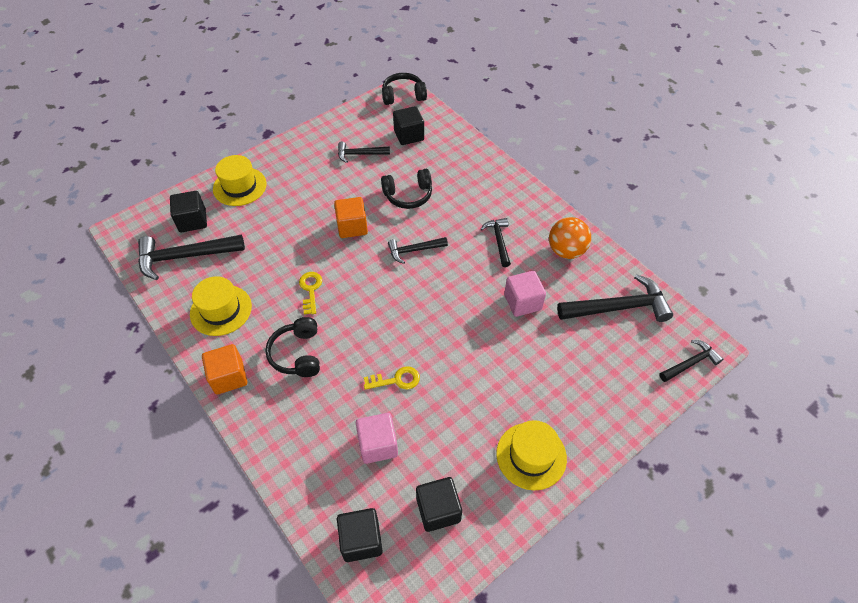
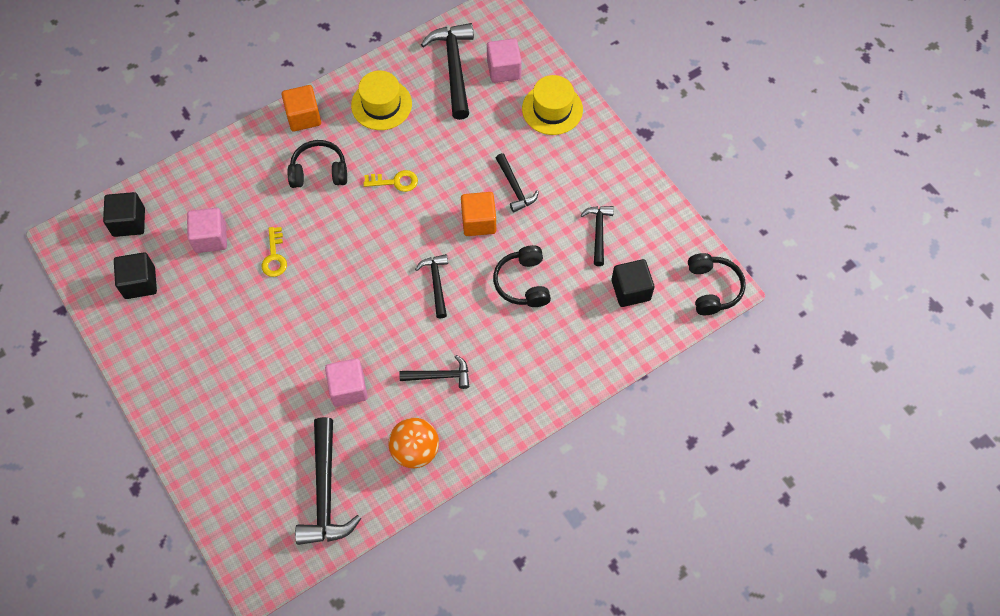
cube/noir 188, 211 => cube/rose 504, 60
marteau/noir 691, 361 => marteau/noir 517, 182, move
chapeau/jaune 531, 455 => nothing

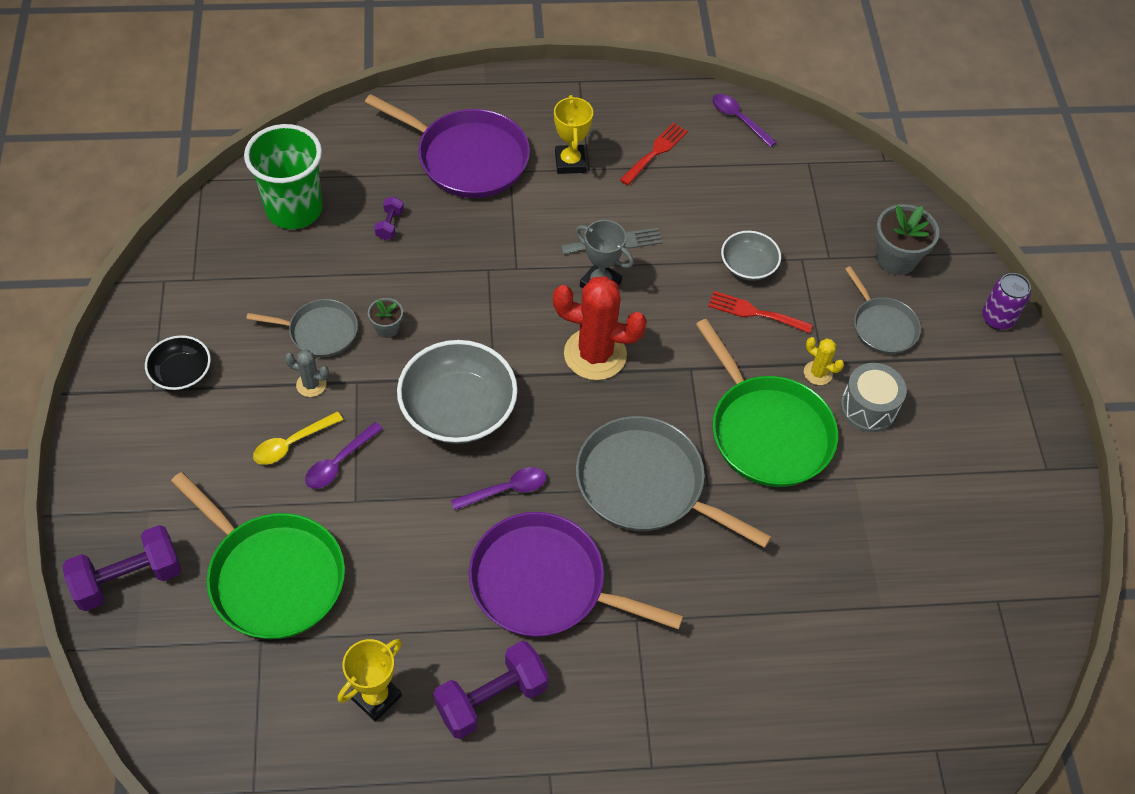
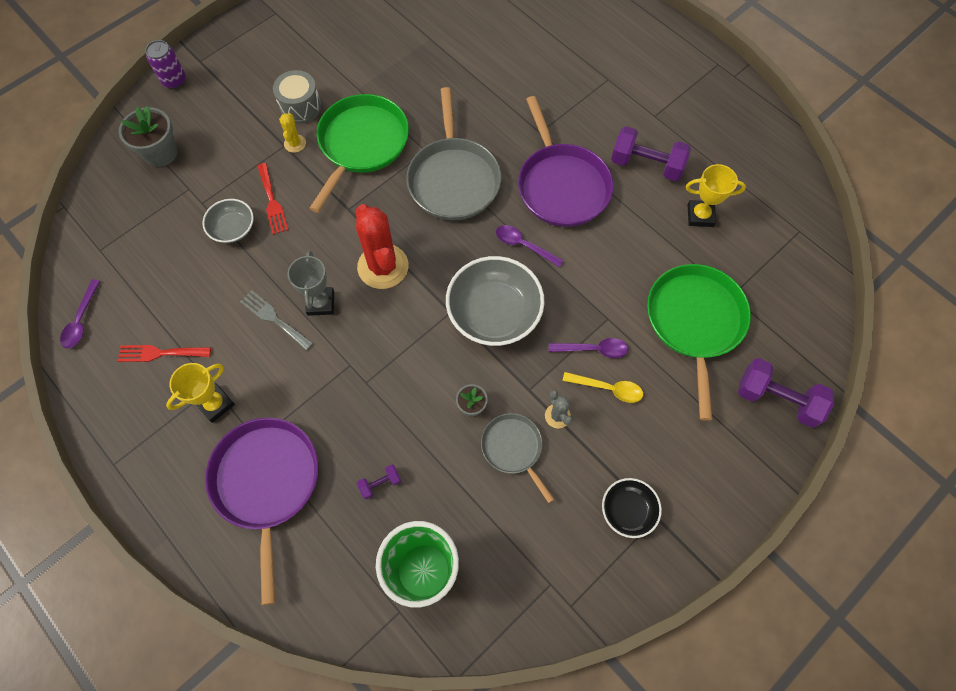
poêle/gris 883, 310 => nothing

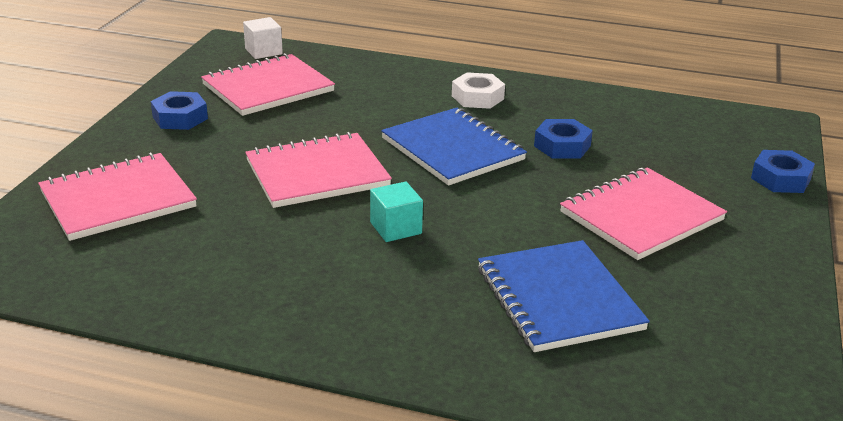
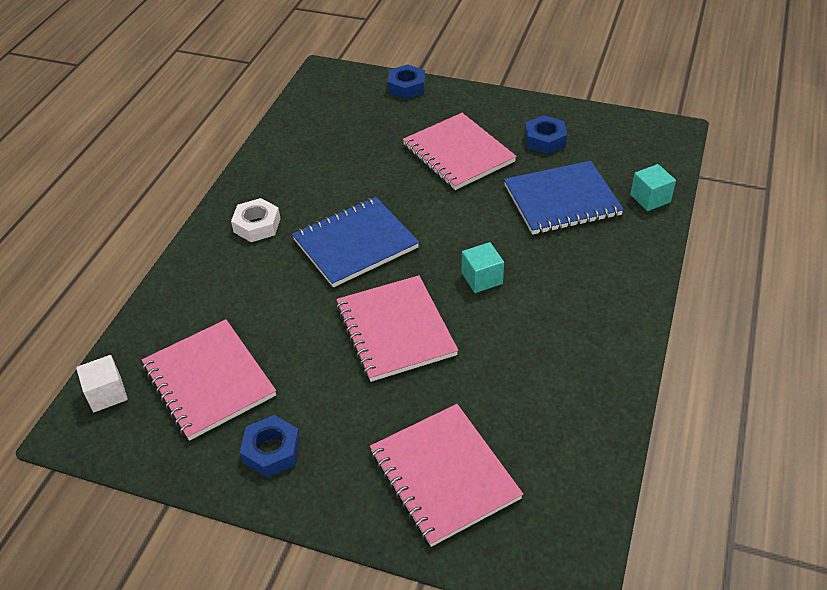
écrou/bleu 563, 138 => écrou/bleu 546, 134, move
nothing => cube/turquoise 653, 187

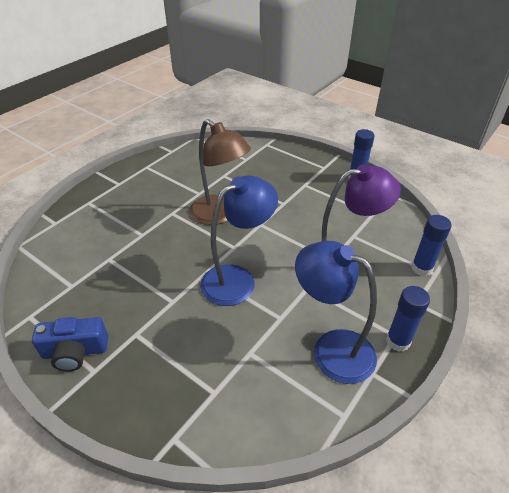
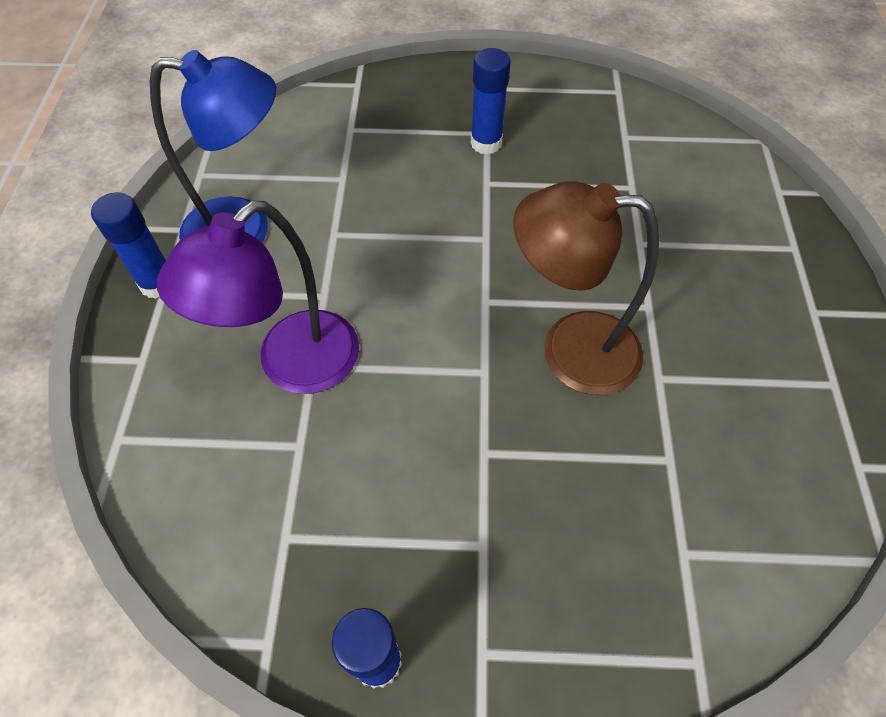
bâton de colle/bleu 431, 245 => bâton de colle/bleu 491, 101, move
appareil photo/bleu 70, 344 => nothing
lampe/bleu 239, 240 => nothing

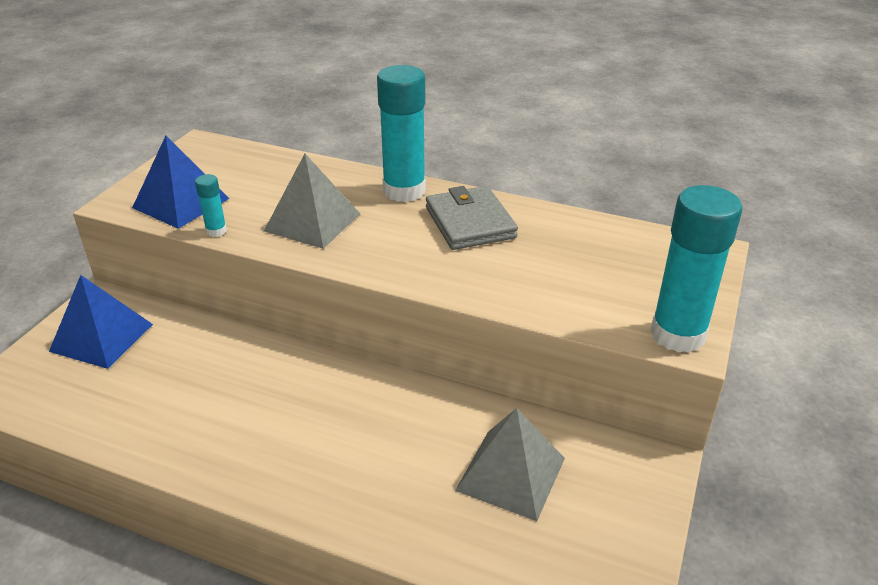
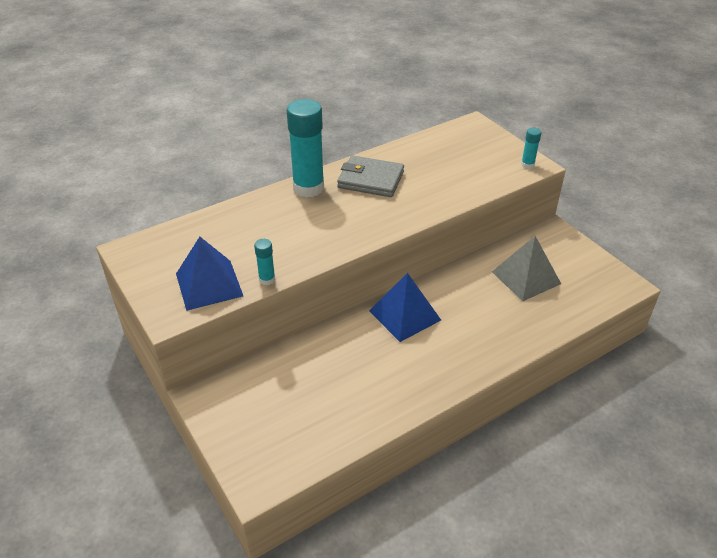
pyramide/bleu 101, 322 => pyramide/bleu 405, 307, move
bâton de colle/turquoise 696, 269 => bâton de colle/turquoise 531, 148, x0.45
pyramide/gris 312, 201 => nothing

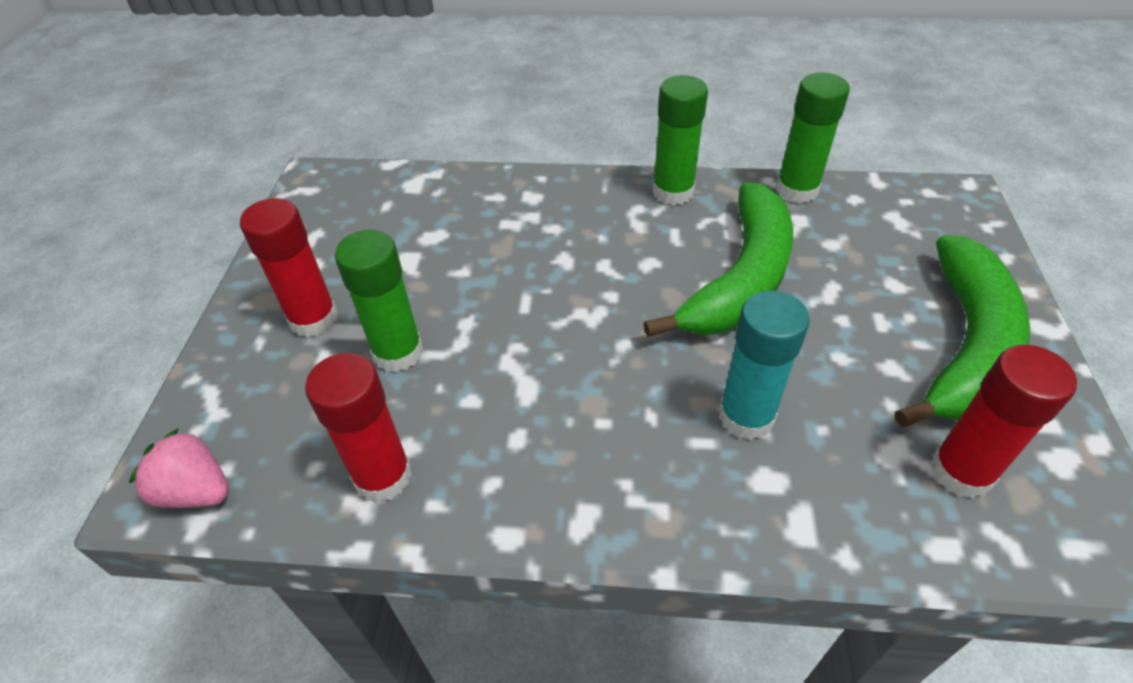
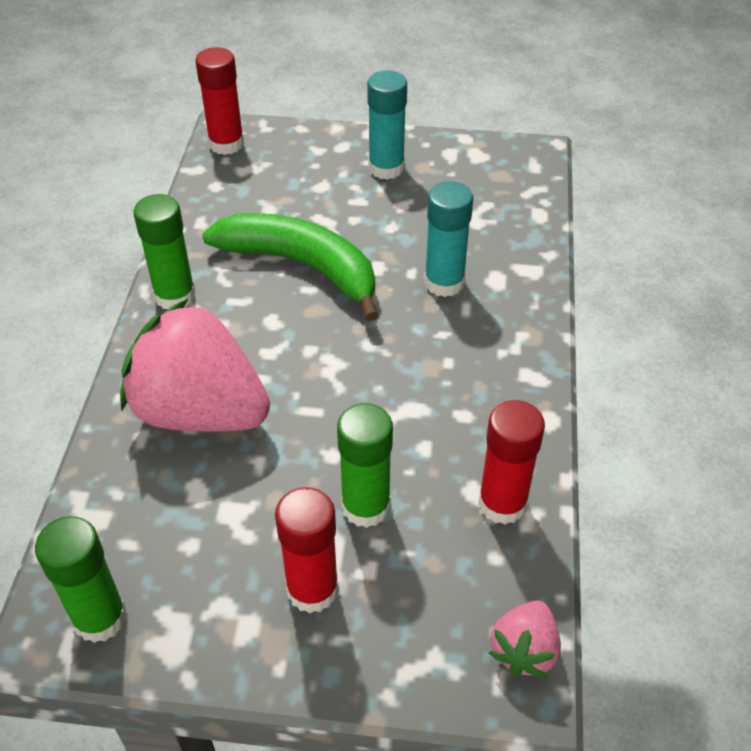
bâton de colle/vert 813, 138 => bâton de colle/vert 81, 579, move
nothing => fraise/rose 195, 365
bâton de colle/rouge 1003, 421 => bâton de colle/rouge 219, 101, move
banane/vert 962, 331 => bâton de colle/turquoise 387, 125

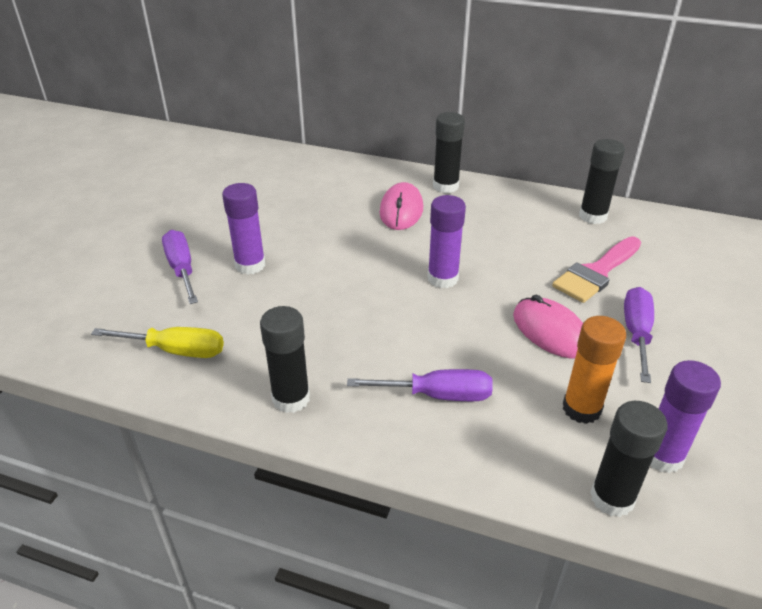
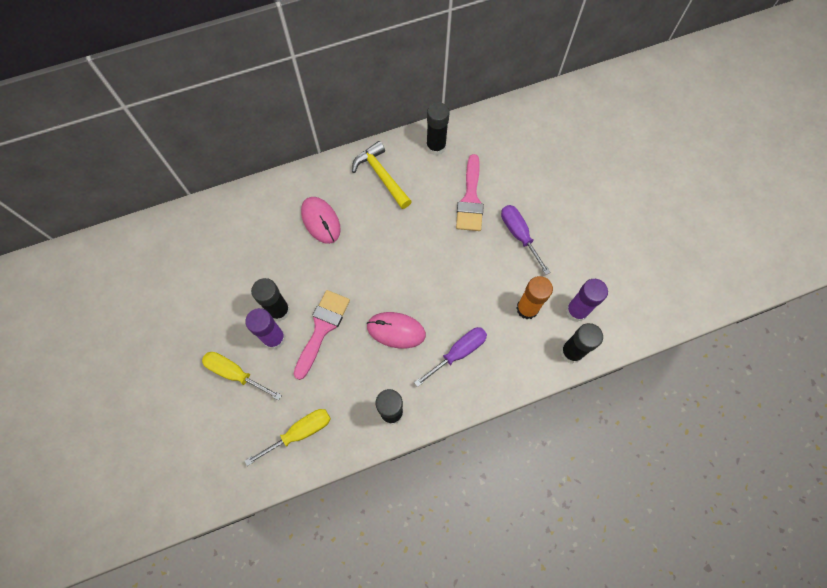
tournevis/violet 180, 267 => tournevis/jaune 242, 376
bâton de colle/noir 449, 152 => bâton de colle/noir 270, 299, move
nothing => pinceau/rose 322, 335
nothing => marteau/jaune 382, 175
souris/rose 548, 326 => souris/rose 396, 330, move
bâton de colle/violet 447, 241 => nothing

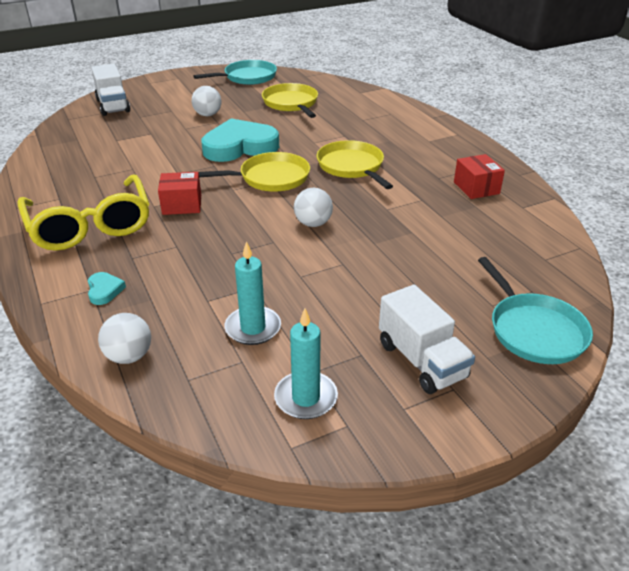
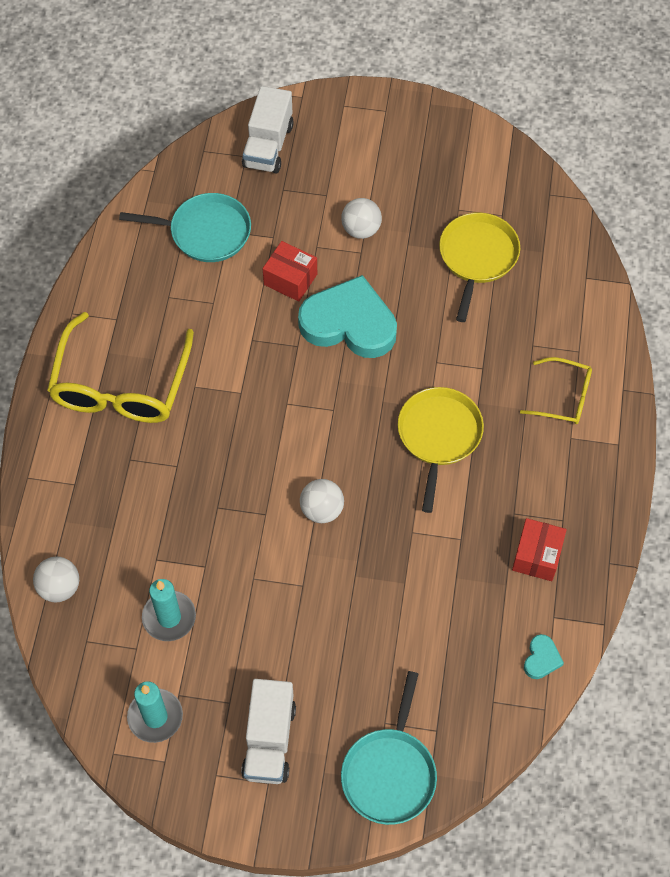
poêle/turquoise 235, 72 => poêle/turquoise 185, 227, move
boîte/rouge 179, 193 => boîte/rouge 290, 271, move
nothing => lunettes/jaune 556, 390
cœur/turquoise 107, 288 => cœur/turquoise 544, 656, move
poêle/jaune 254, 171 => nothing

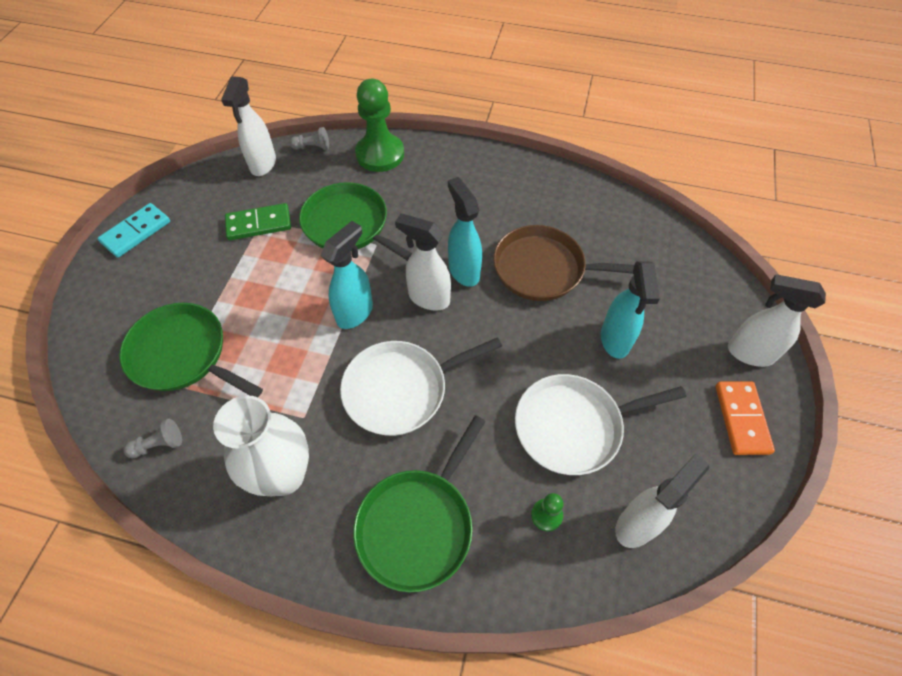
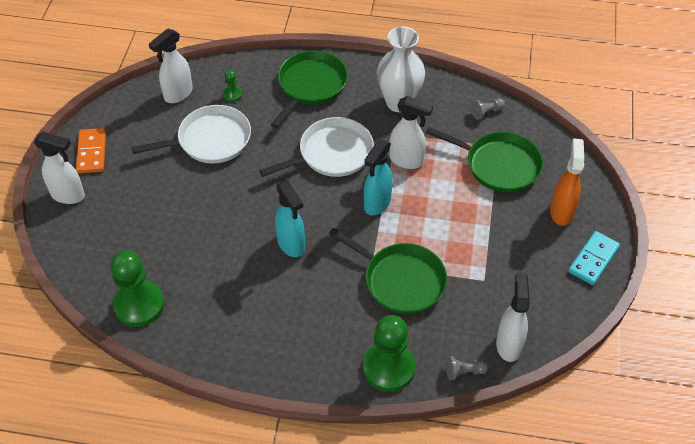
nothing => pion/vert 137, 289
vaporisateur/blanc 423, 262 => vaporisateur/blanc 411, 132, move
nothing => vaporisateur/orange 567, 182
domino/vert 258, 221 => nothing
poêle/marron 563, 263 => nothing
vaporisateur/turquoise 630, 310 => nothing

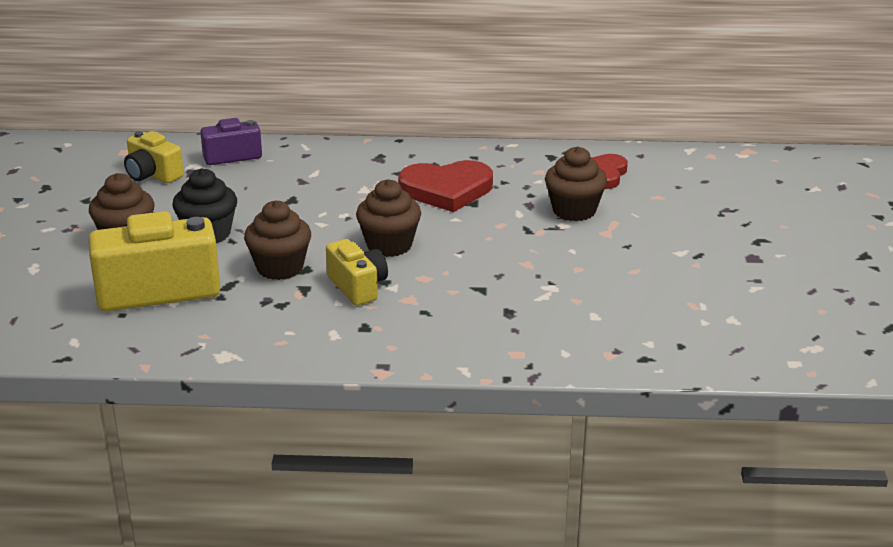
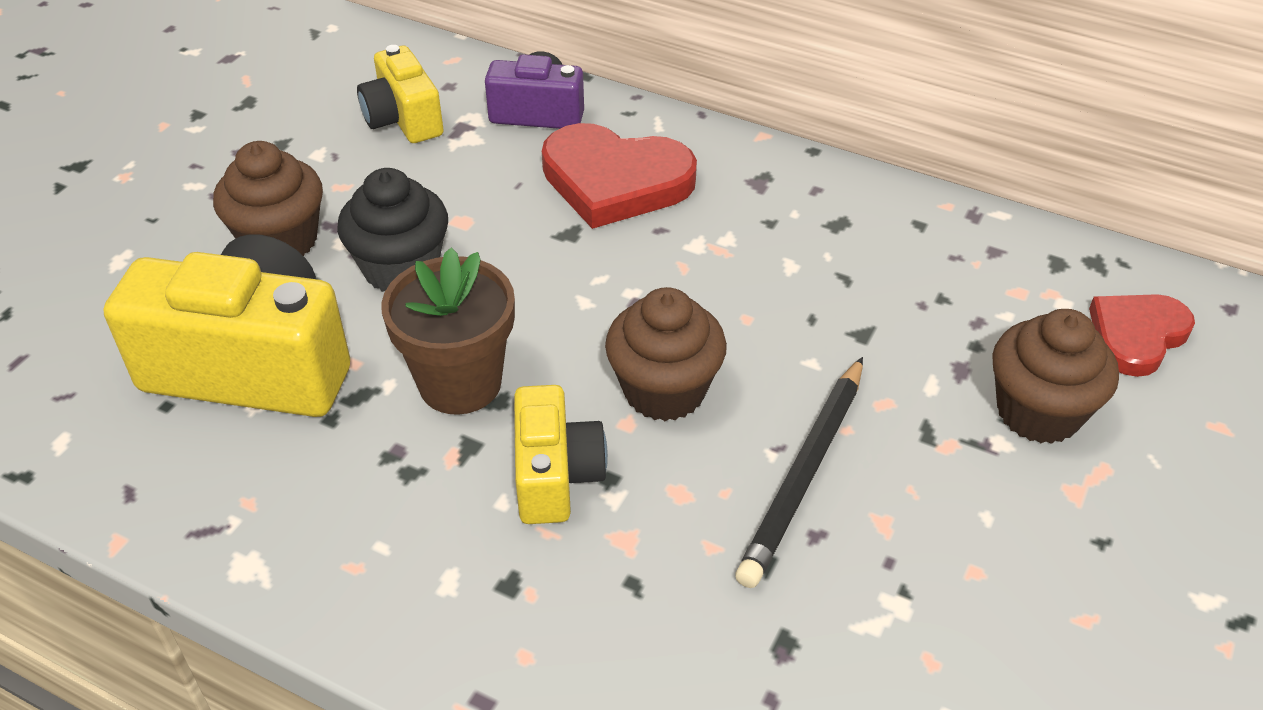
muffin/marron 277, 240 => pot de fleurs/marron 448, 331
cœur/rouge 445, 186 => cœur/rouge 619, 176, move
nothing => crayon/noir 799, 472

